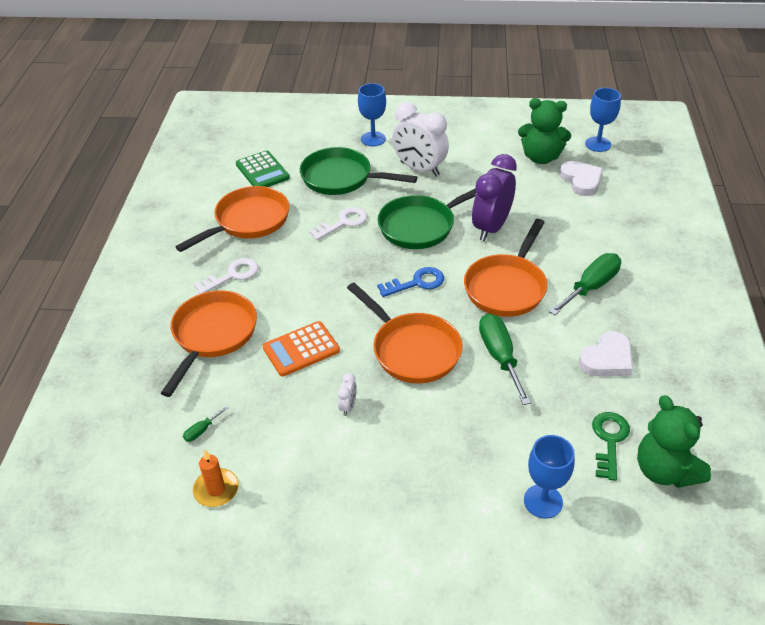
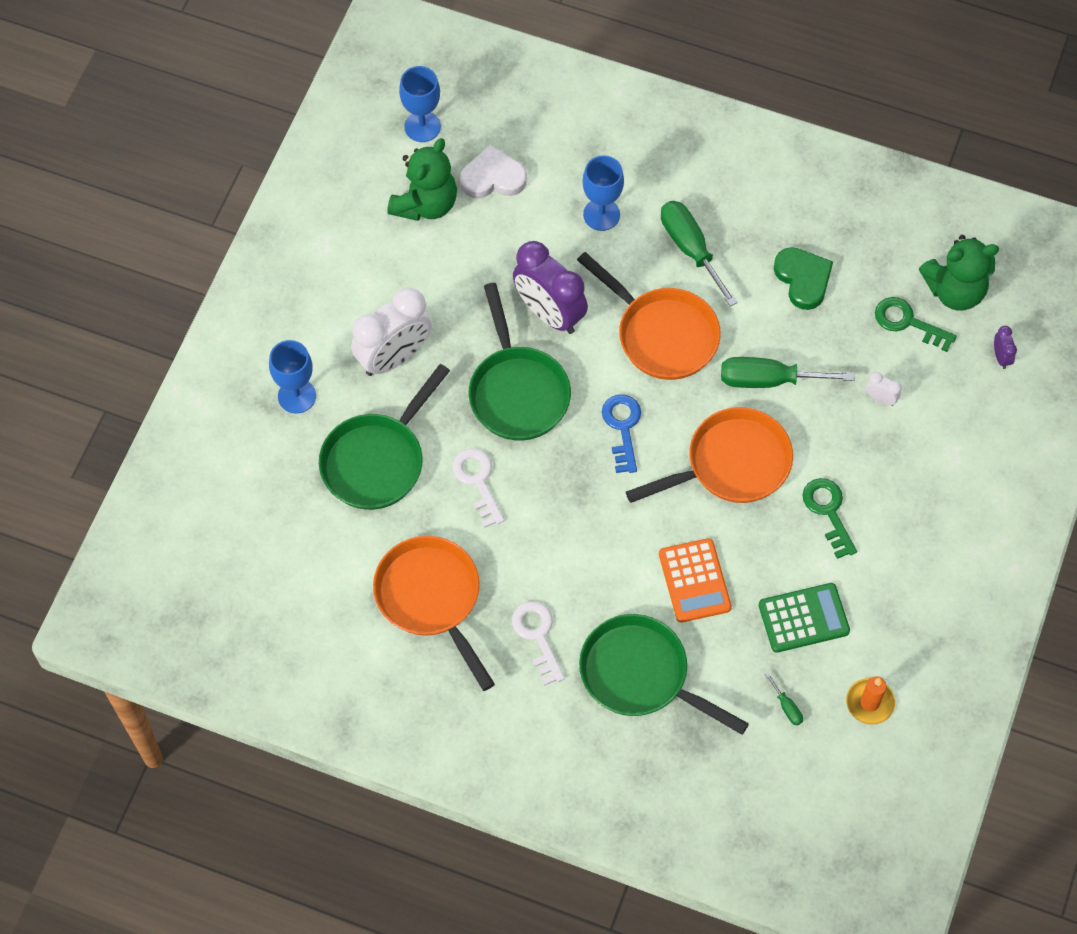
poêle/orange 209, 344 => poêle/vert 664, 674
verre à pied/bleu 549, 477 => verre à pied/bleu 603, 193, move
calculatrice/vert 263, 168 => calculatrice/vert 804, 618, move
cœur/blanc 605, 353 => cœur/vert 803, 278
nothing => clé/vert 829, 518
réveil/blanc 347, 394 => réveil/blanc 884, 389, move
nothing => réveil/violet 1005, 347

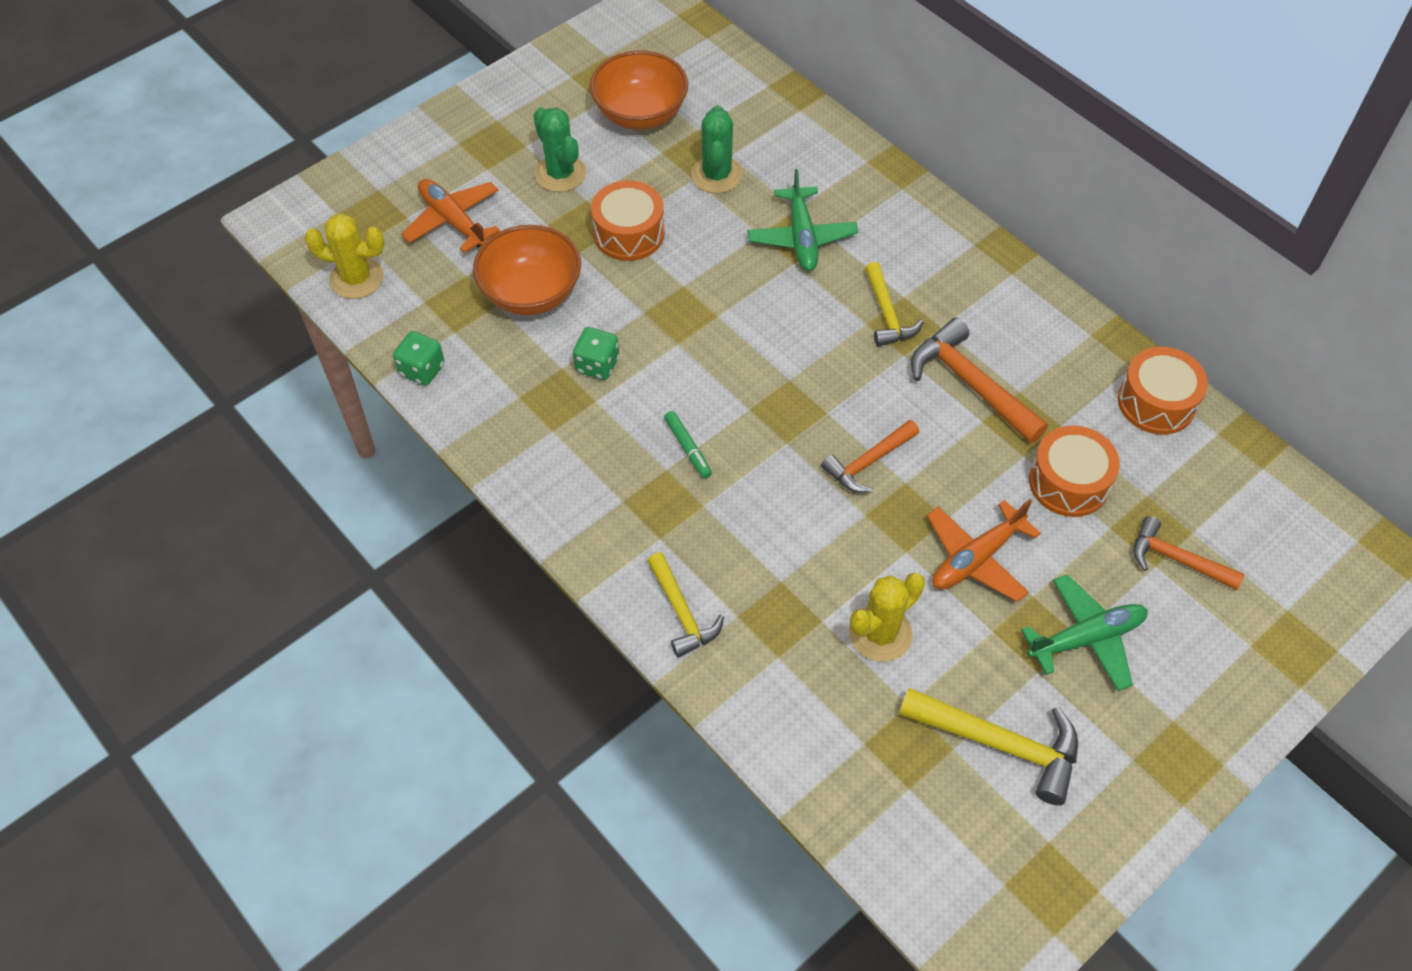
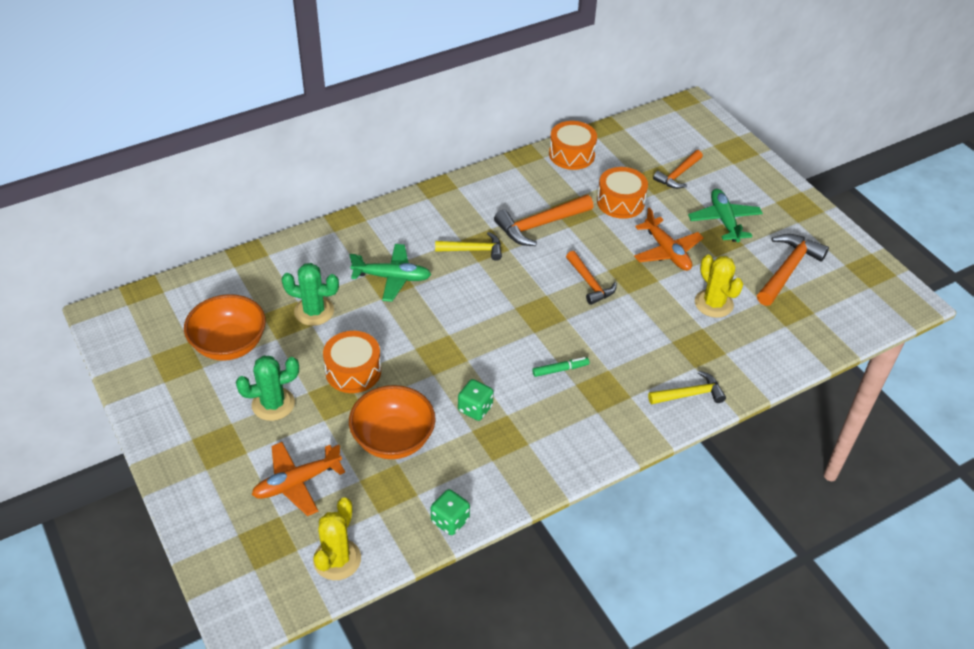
marteau/jaune 988, 746 => marteau/orange 793, 270

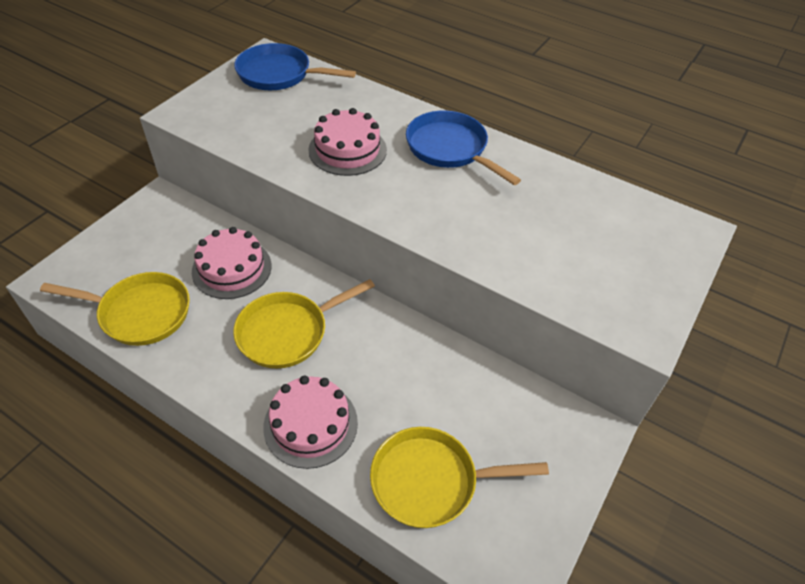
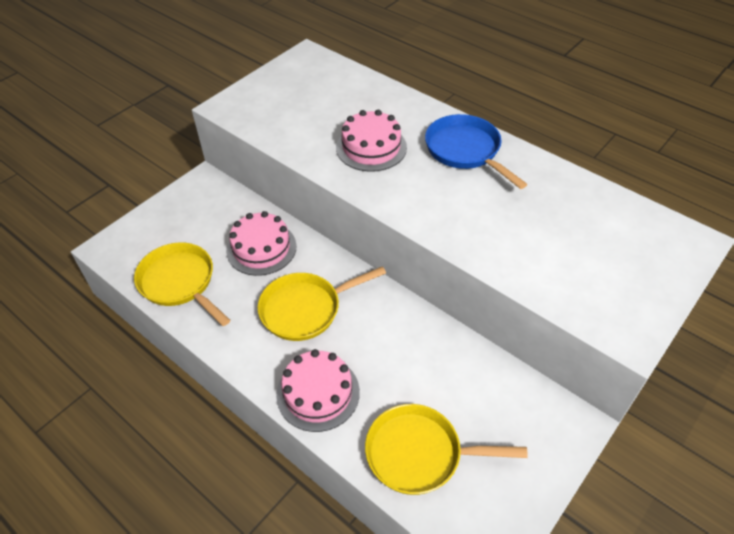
poêle/jaune 115, 309 => poêle/jaune 182, 284, 150 degrees counterclockwise
poêle/bleu 295, 66 => nothing

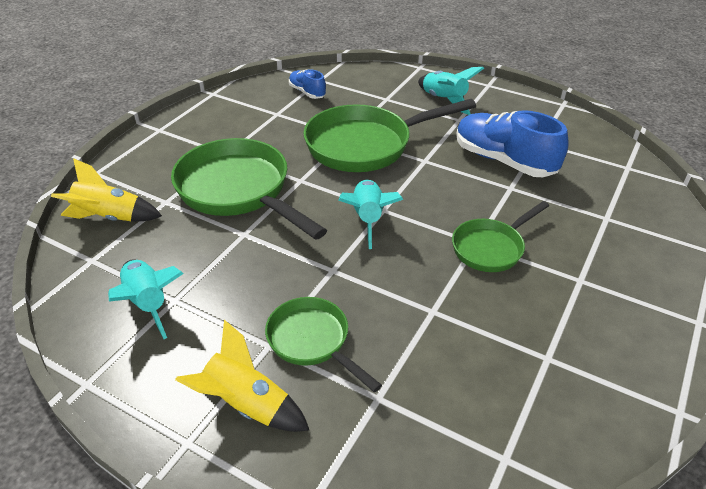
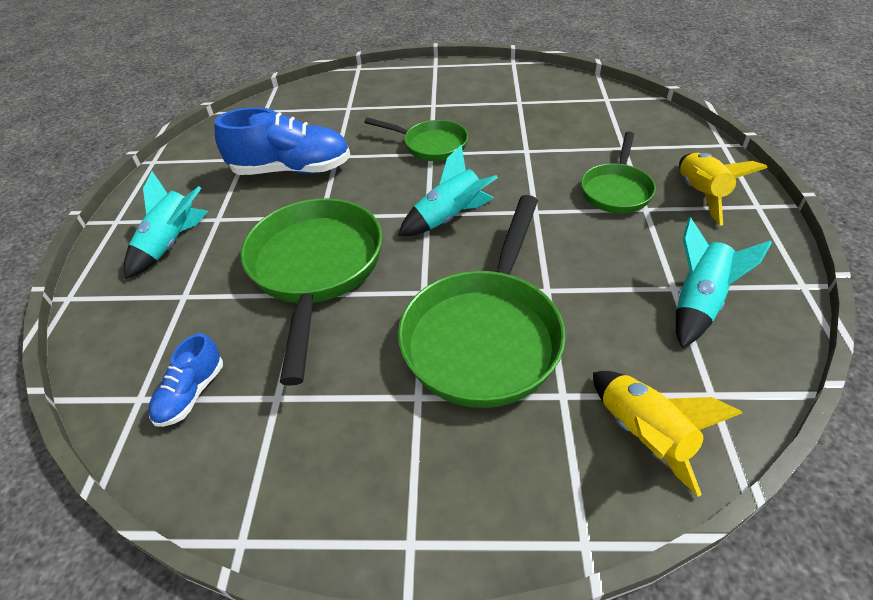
chaussure/bleu 512, 143 => chaussure/bleu 283, 141, 105 degrees counterclockwise
poêle/vert 390, 135 => poêle/vert 312, 292, 135 degrees counterclockwise

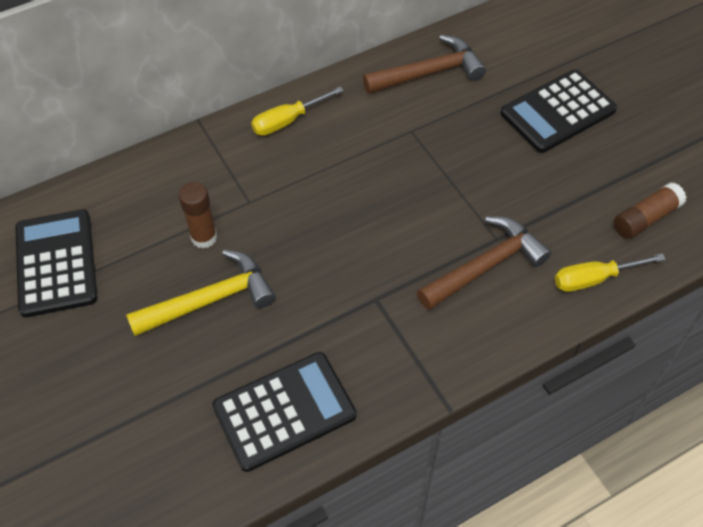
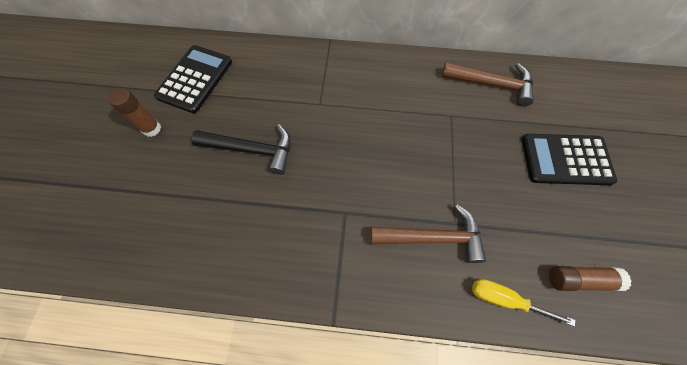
bâton de colle/marron 198, 215 => bâton de colle/marron 134, 112, move
marteau/jaune 201, 293 => marteau/noir 241, 149
calculatrice/noir 284, 412 => nothing
tournevis/jaune 297, 111 => nothing

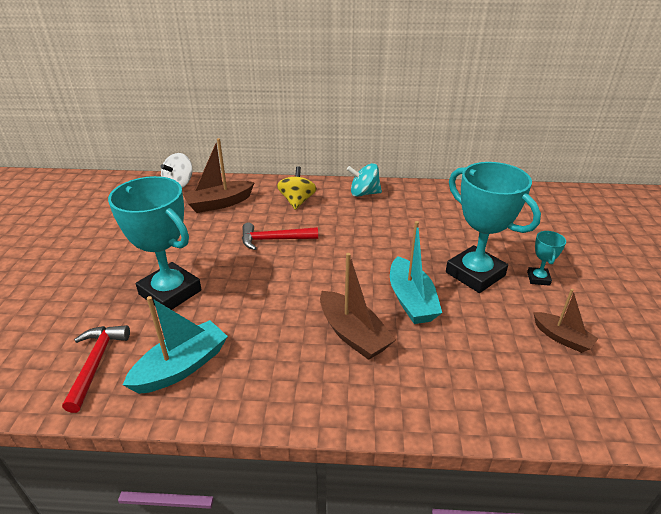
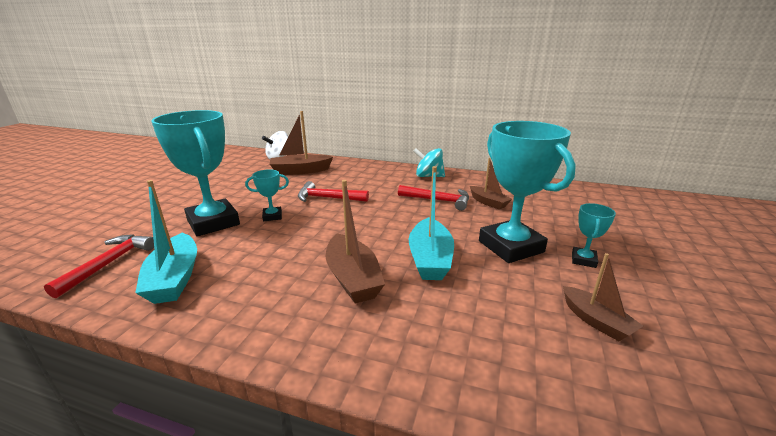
bateau/turquoise 175, 345 => bateau/turquoise 166, 242, 105 degrees clockwise
nothing => trophée/turquoise 267, 195
nothing => marteau/rouge 433, 198
nothing => bateau/marron 491, 184
toupie/jaune 297, 188 => nothing

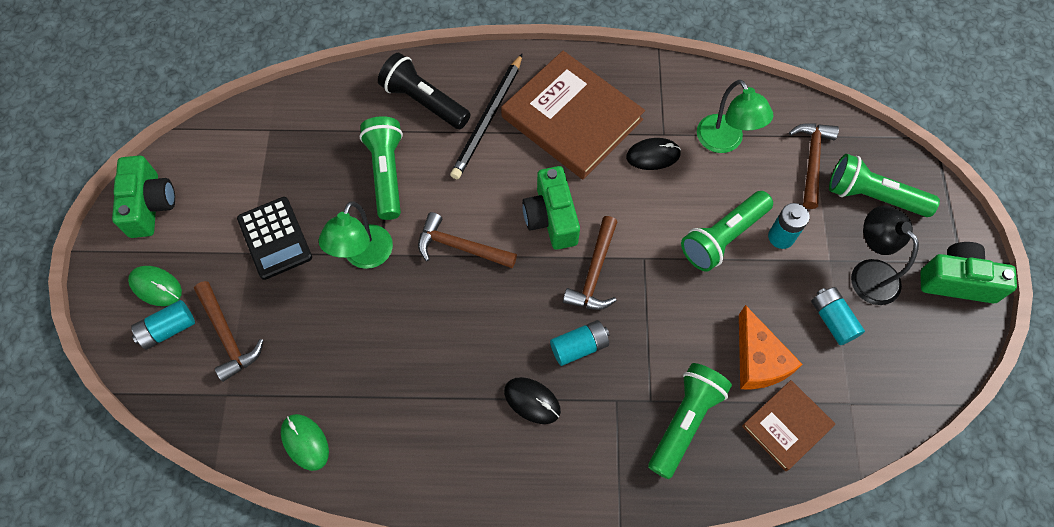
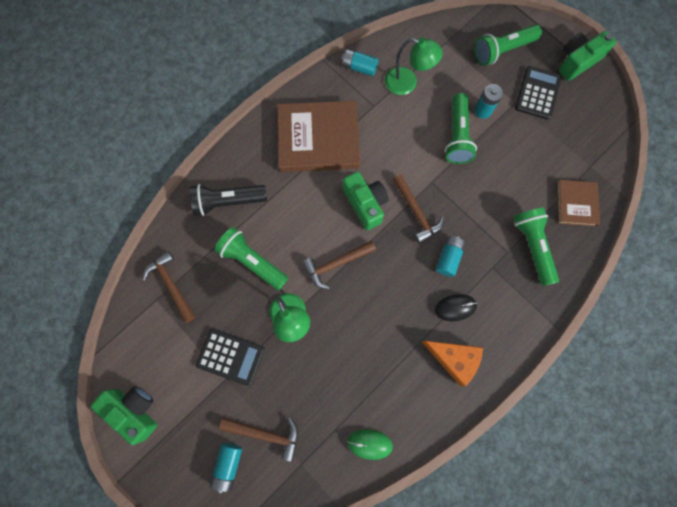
marteau/marron 814, 166 => marteau/marron 168, 287, move
pile/turquoise 838, 316 => pile/turquoise 360, 62, move
appareil photo/vert 551, 208 => appareil photo/vert 366, 200, 150 degrees counterclockwise
fromage/orange 771, 347 => fromage/orange 452, 364, move
lampe/noir 885, 255 => calculatrice/noir 538, 93
souris/vert 155, 286 => nothing
crayon/noir 486, 116 => nothing
souris/noir 653, 154 => nothing

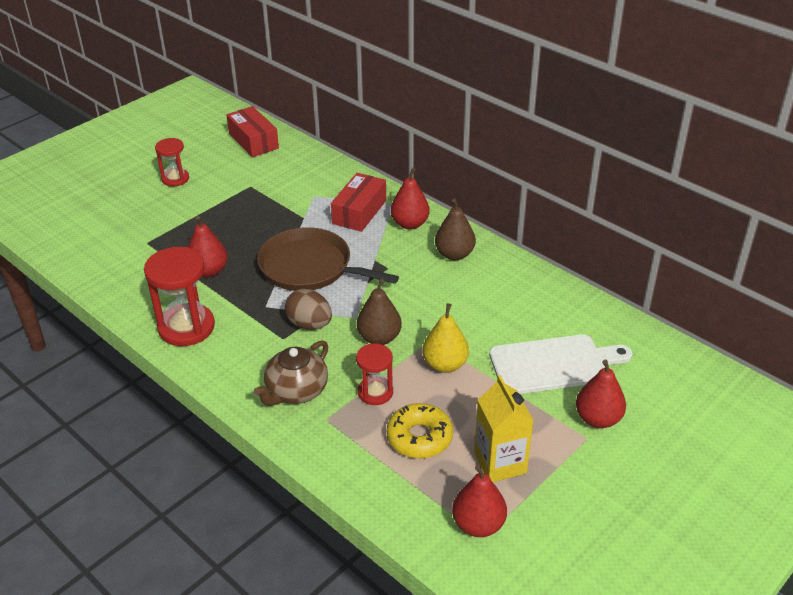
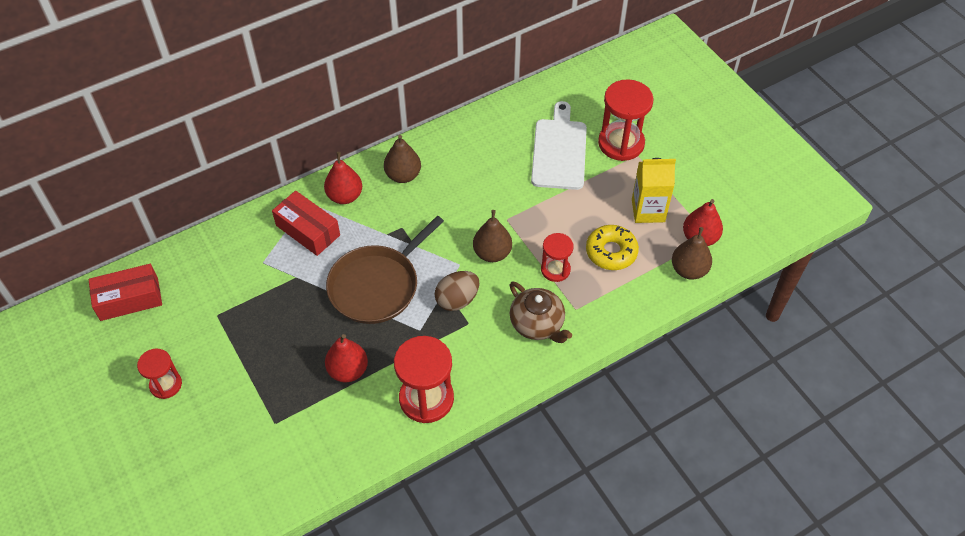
poire/rouge 601, 394 => sablier/rouge 626, 120
nothing => poire/marron 692, 253
poire/jaune 445, 338 => nothing

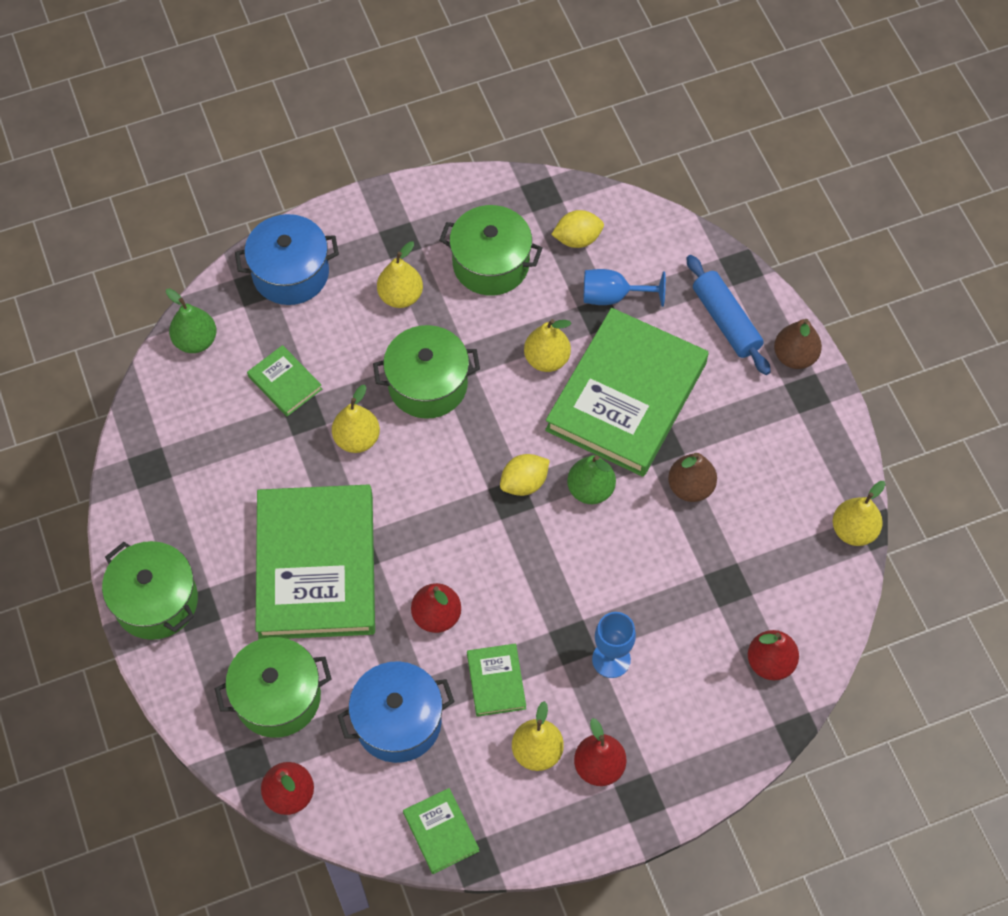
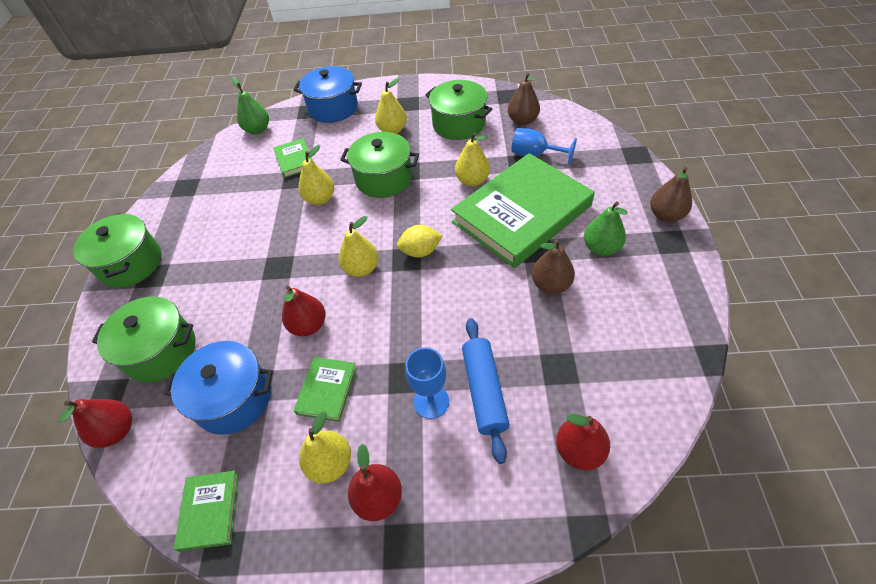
poire/jaune 859, 513 => poire/jaune 358, 246, move
rouleau à pâtisserie/bleu 728, 315 => rouleau à pâtisserie/bleu 486, 391, move
citron/jaune 577, 229 => poire/marron 524, 99
poire/vert 591, 479 => poire/vert 606, 229, move
livre/vert 315, 561 => nothing

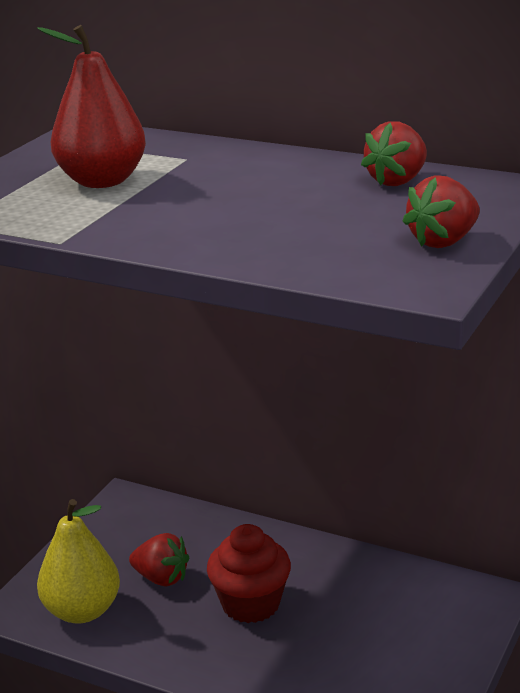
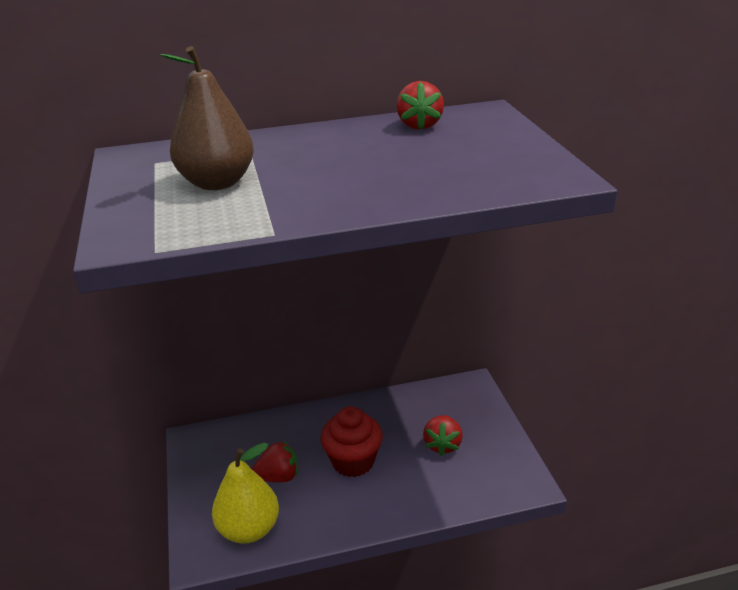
poire/rouge 91, 106 => poire/marron 207, 118
fraise/rouge 441, 211 => fraise/rouge 443, 435, move

